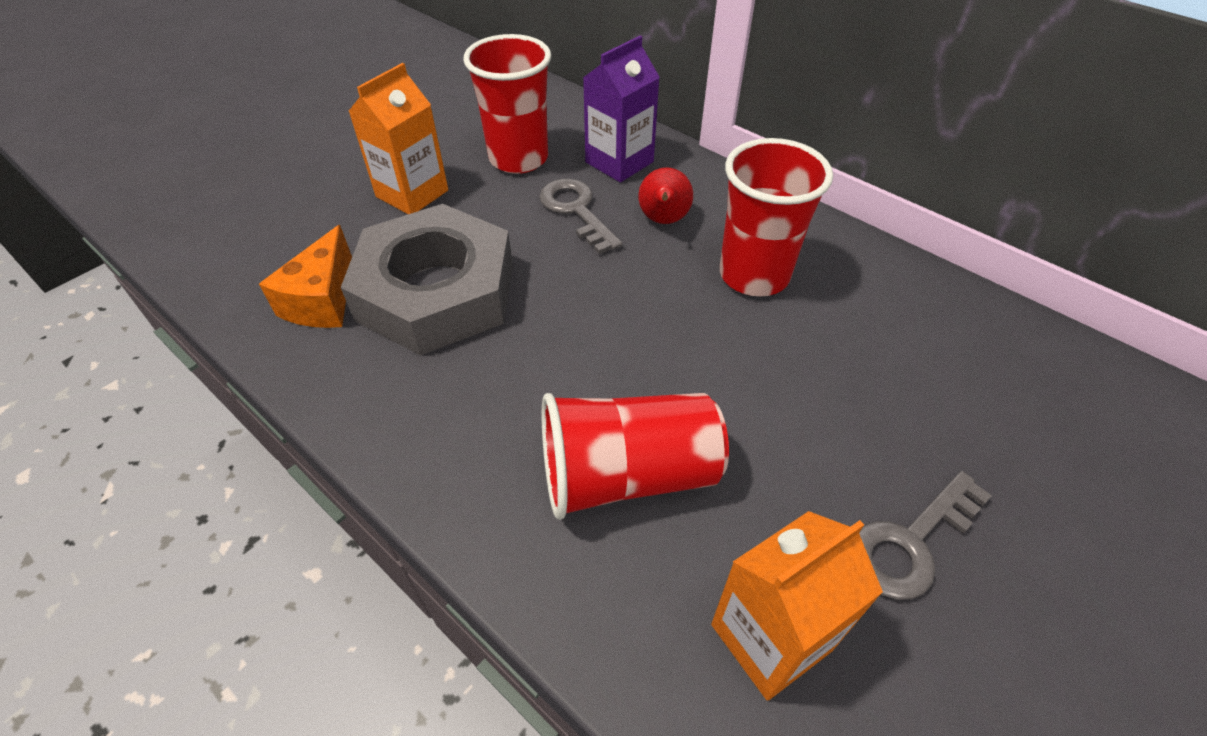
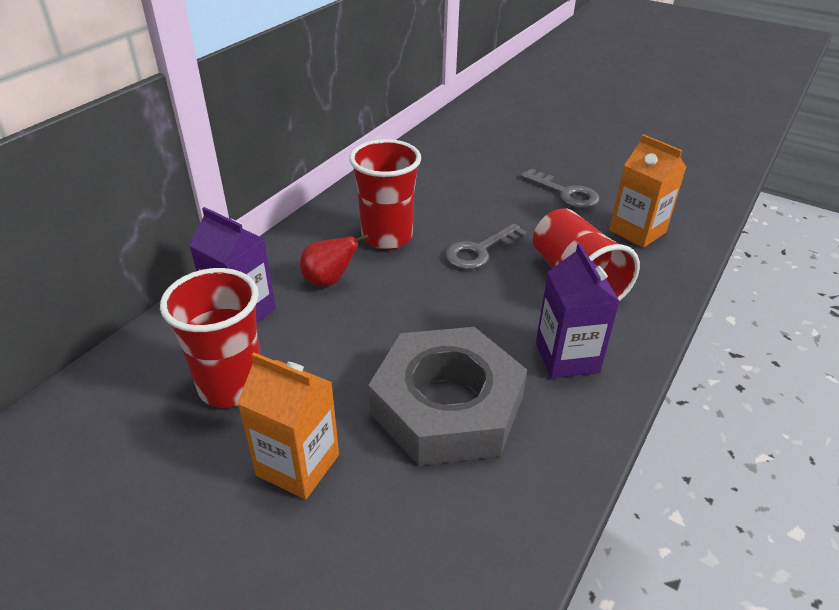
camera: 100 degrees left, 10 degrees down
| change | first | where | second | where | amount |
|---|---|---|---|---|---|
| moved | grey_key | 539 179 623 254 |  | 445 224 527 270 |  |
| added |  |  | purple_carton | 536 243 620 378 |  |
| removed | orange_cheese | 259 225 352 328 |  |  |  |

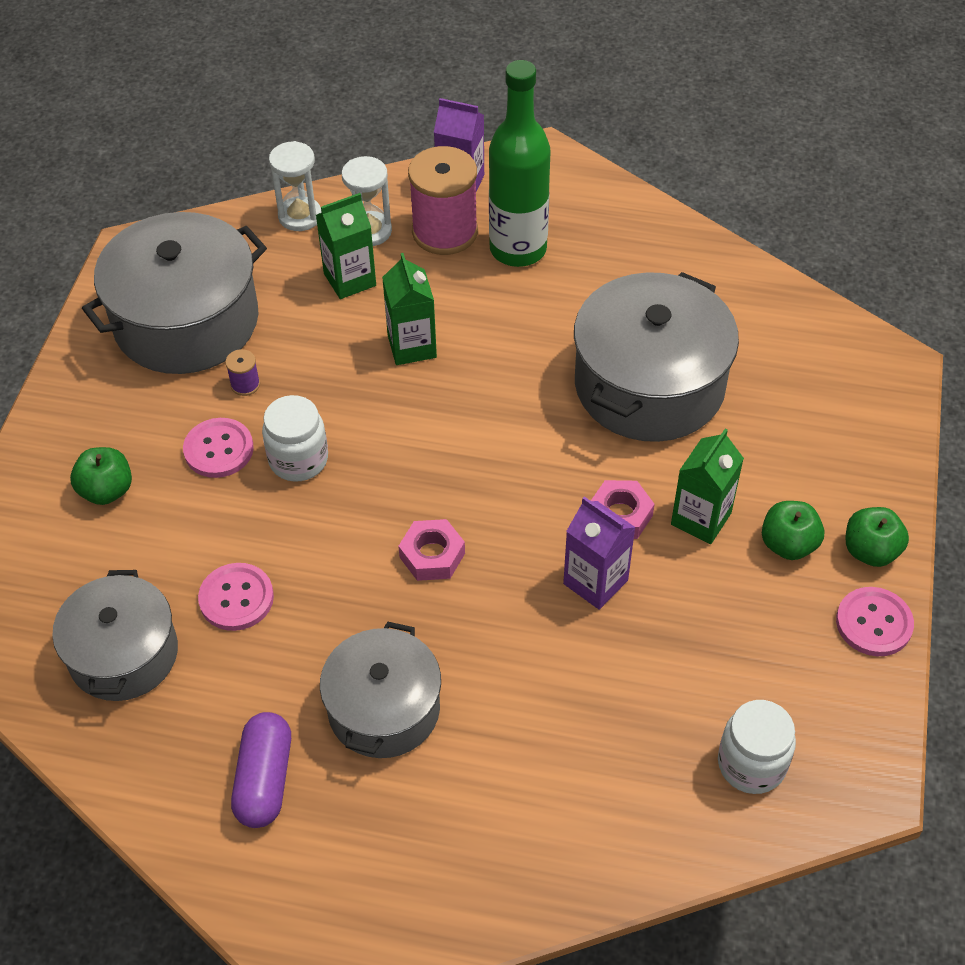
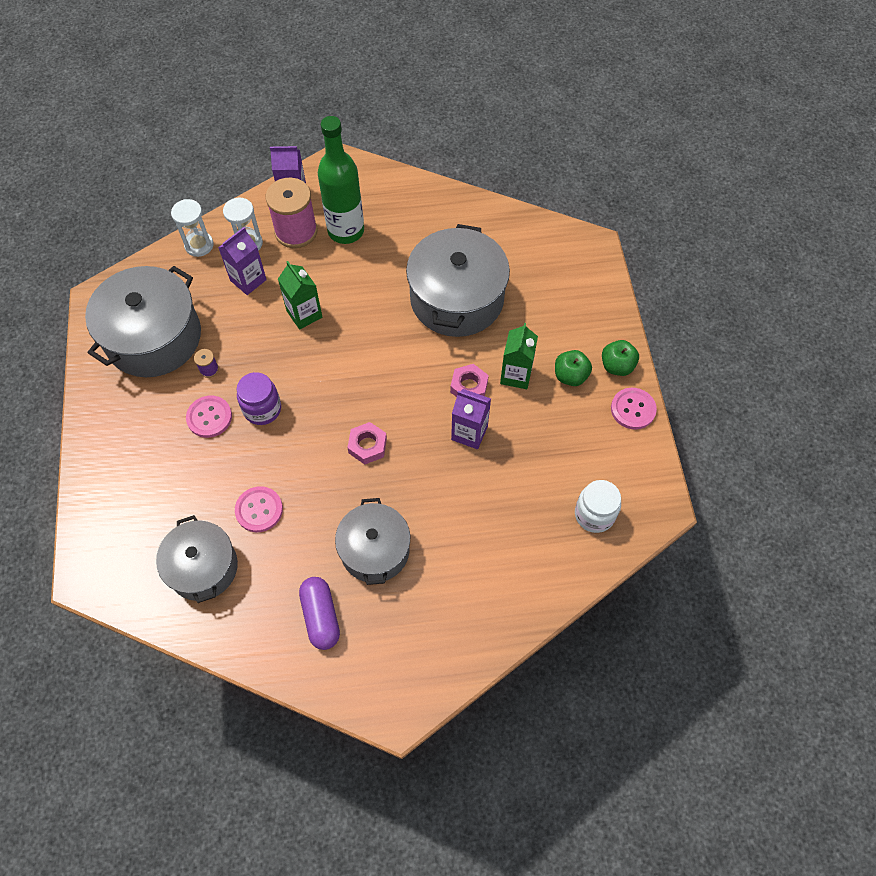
camera: 20 degrees left, 10 degrees up
| change | first | where | second | where | amount |
|---|---|---|---|---|---|
| recoloured | green_carton | 316 193 376 299 | purple_carton | 218 227 267 295 |  |
| recoloured | white_jar | 262 395 328 482 | purple_jar | 237 372 281 425 |  |
| removed | green_apple | 70 447 132 505 |  |  |  |

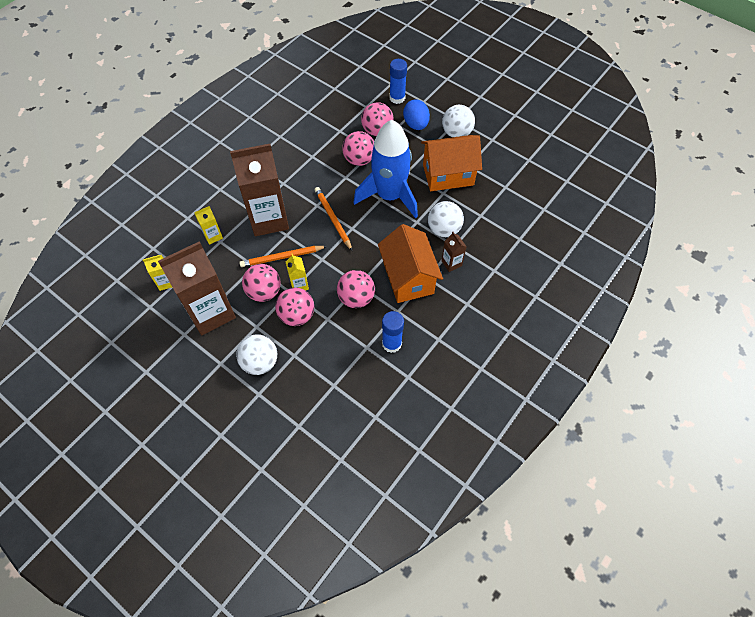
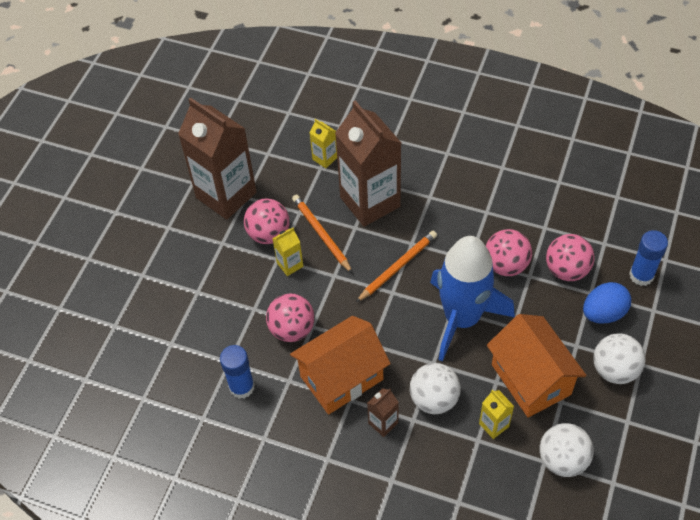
camera: 75 degrees right, 5 degrees down
| change | first | where | second | where | amount |
|---|---|---|---|---|---|
| moved | yellow_carton | 143 255 172 291 |  | 479 390 514 439 |  |
| moved | white_ball | 236 334 277 375 |  | 540 423 593 477 |  |
| removed | pink_ball | 275 287 314 326 |  |  |  |

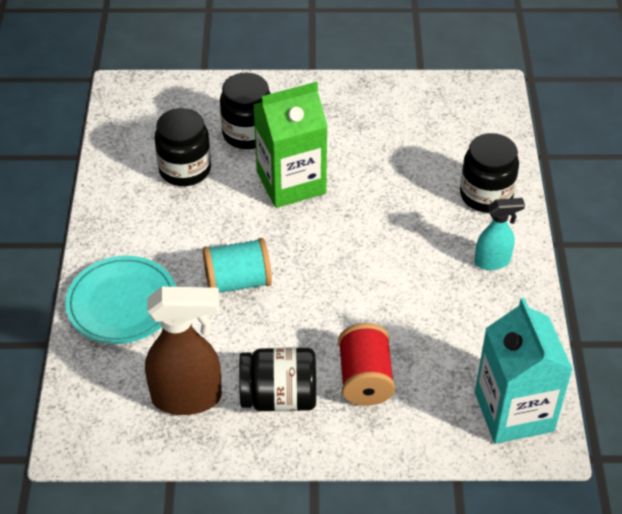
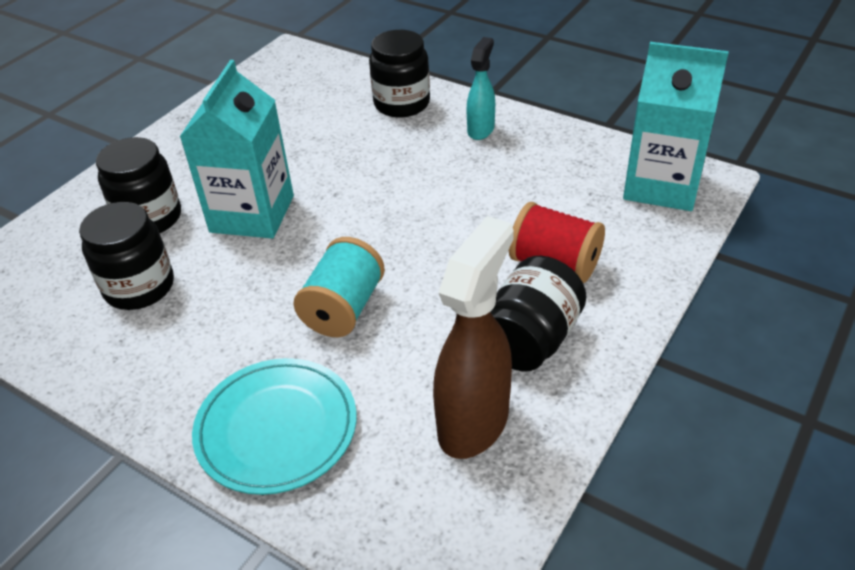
camera: 55 degrees left, 5 degrees down
| change | first | where | second | where | amount |
|---|---|---|---|---|---|
| recoloured | green_carton | 253 82 328 208 | turquoise_carton | 180 60 294 239 |  |

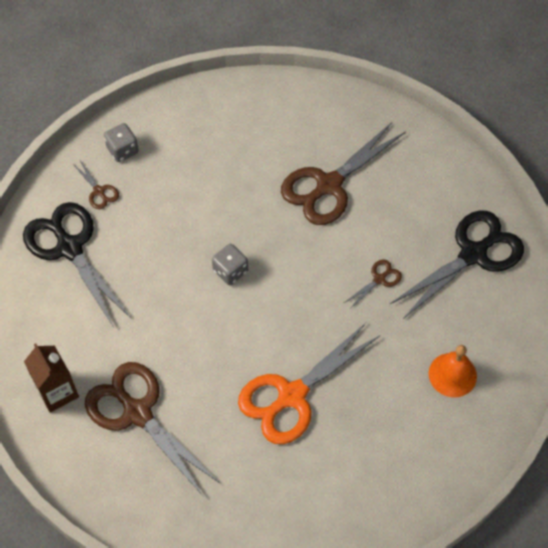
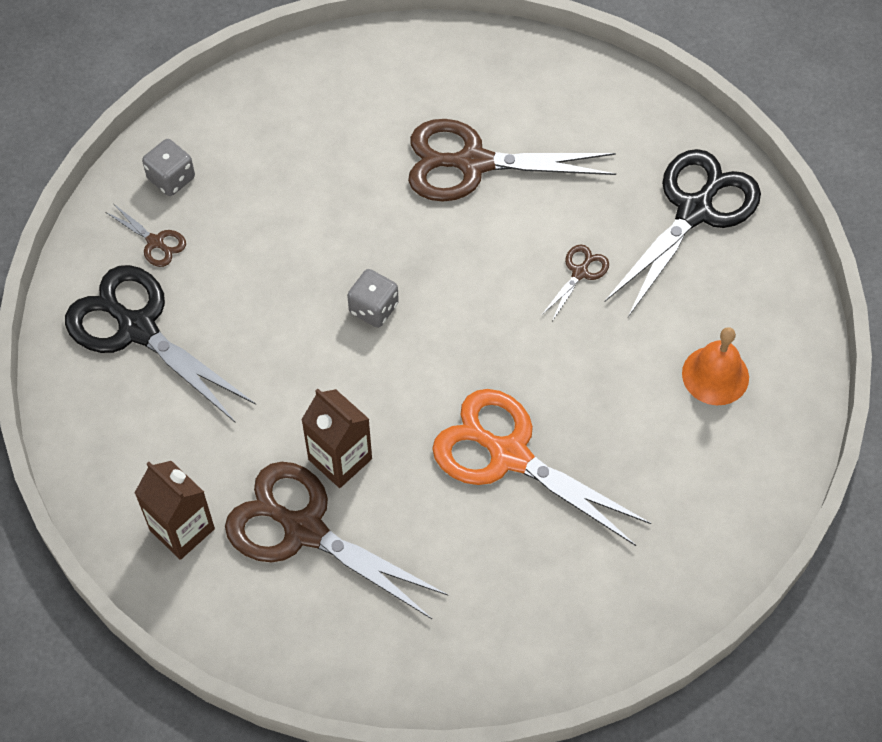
camera: 15 degrees left, 0 degrees up
| change | first | where | second | where | amount |
|---|---|---|---|---|---|
| added |  |  | brown_carton | 301 388 372 488 |  |
| turned | brown_scissors | 281 122 406 225 |  | 408 119 616 202 | 60 degrees clockwise |
| turned | orange_scissors | 238 323 380 444 |  | 432 389 652 546 | 90 degrees clockwise |

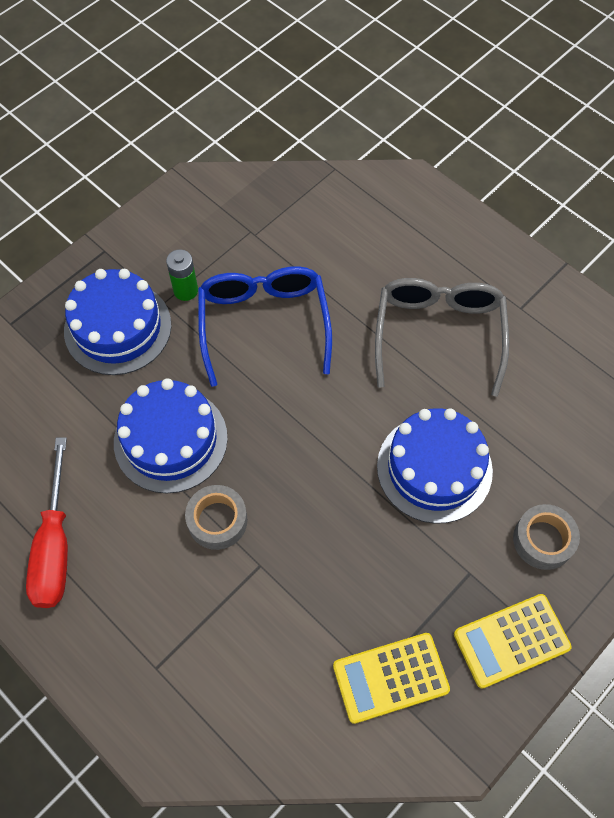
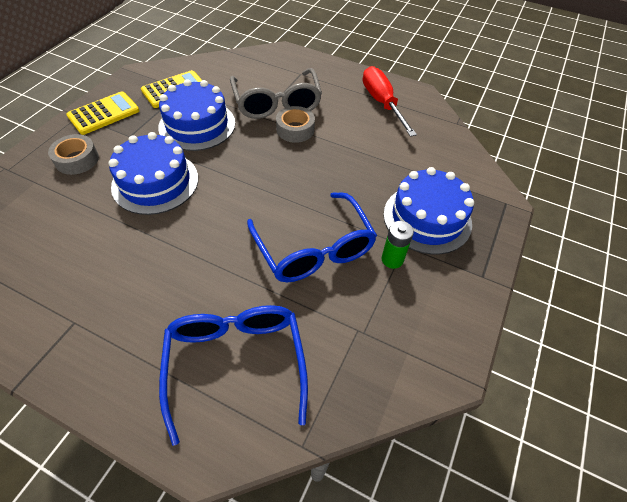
camera: 160 degrees right, 10 degrees down
| change | first | where | second | where | amount |
|---|---|---|---|---|---|
| moved | blue_cake | 114 378 228 493 |  | 158 79 235 151 |  |
| added |  |  | blue_glasses | 159 305 308 446 |  |
| moved | grey_glasses | 375 278 509 397 |  | 230 68 322 119 |  |

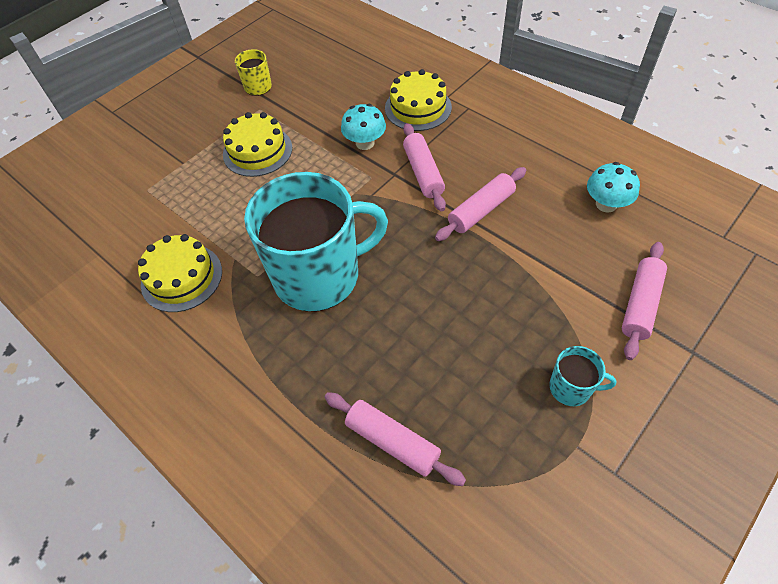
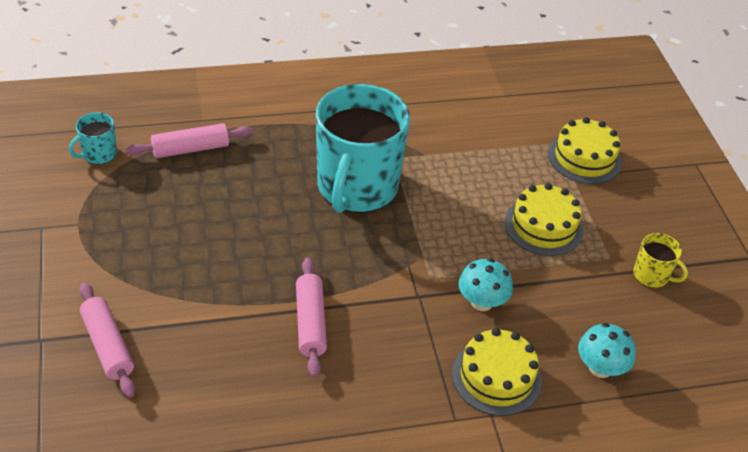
camera: 120 degrees right, 10 degrees down
| change | first | where | second | where | amount |
|---|---|---|---|---|---|
| moved | turquoise_mug | 549 346 616 406 |  | 69 112 117 165 |  |
| moved | yellow_cake | 138 234 222 312 |  | 548 117 622 184 |  |
| moved | turquoise_mushroom | 587 162 640 212 |  | 578 323 636 378 |  |
| removed | pink_rolling_pin | 403 123 446 212 |  |  |  |

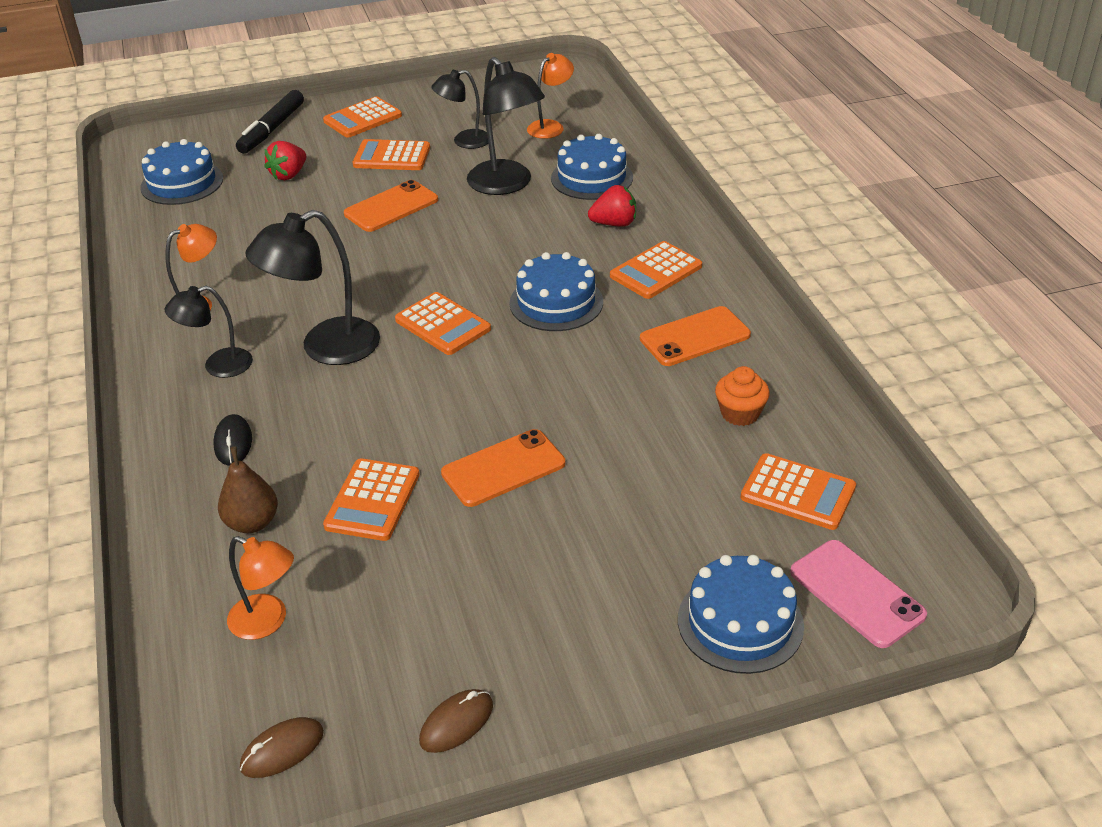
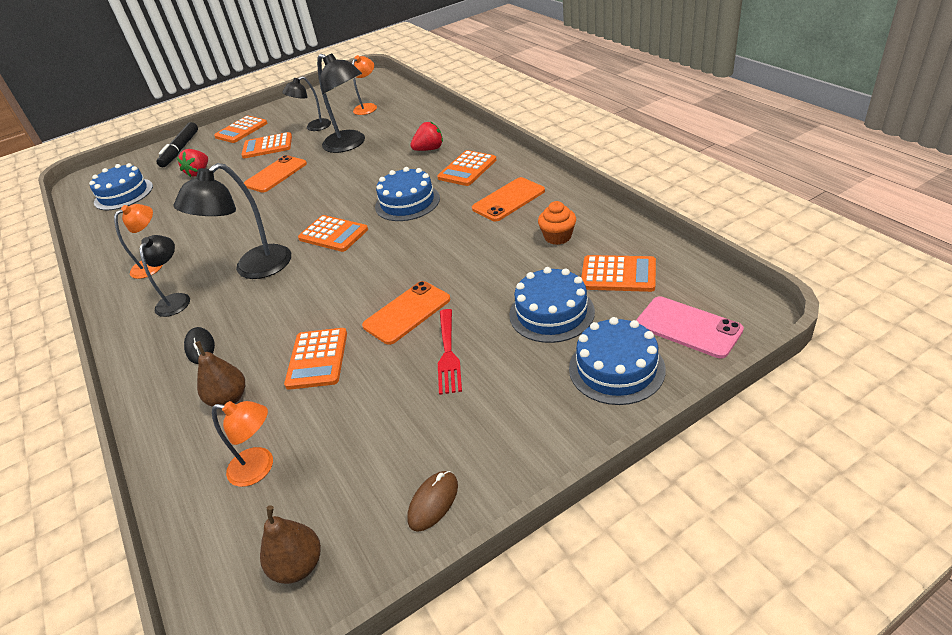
camera: 10 degrees left, 0 degrees up
| change | first | where | second | where | amount |
|---|---|---|---|---|---|
| turned | black_lamp | 165 286 253 378 |  | 139 235 190 317 | 135 degrees clockwise |
| replaced | brown_mouse | 240 717 324 778 | brown_pear | 260 505 321 584 |  |
| added |  |  | red_fork | 438 309 462 395 |  |
| moved | blue_cake | 551 134 633 200 |  | 509 267 595 343 |  |

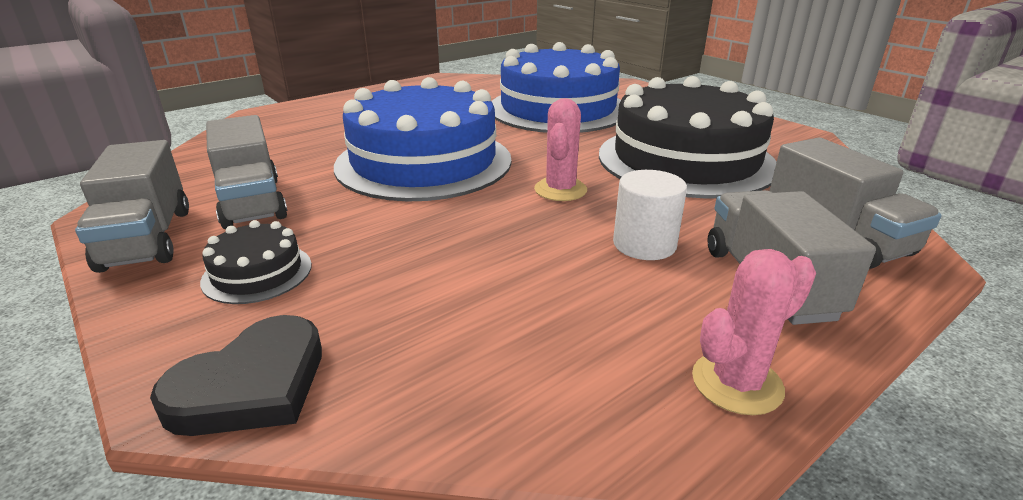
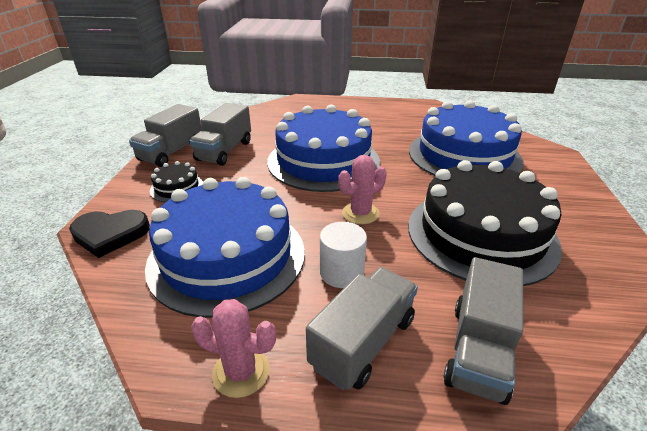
camera: 45 degrees right, 5 degrees up
| change | first | where | second | where | amount |
|---|---|---|---|---|---|
| added |  |  | blue_cake | 145 177 305 318 |  |

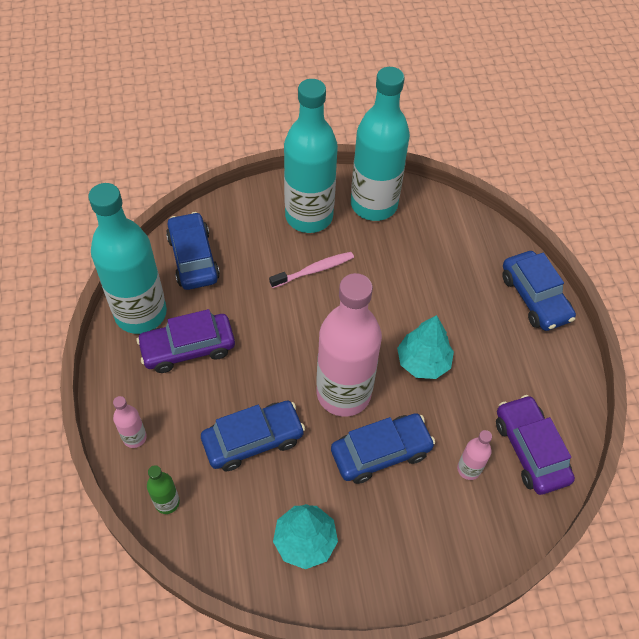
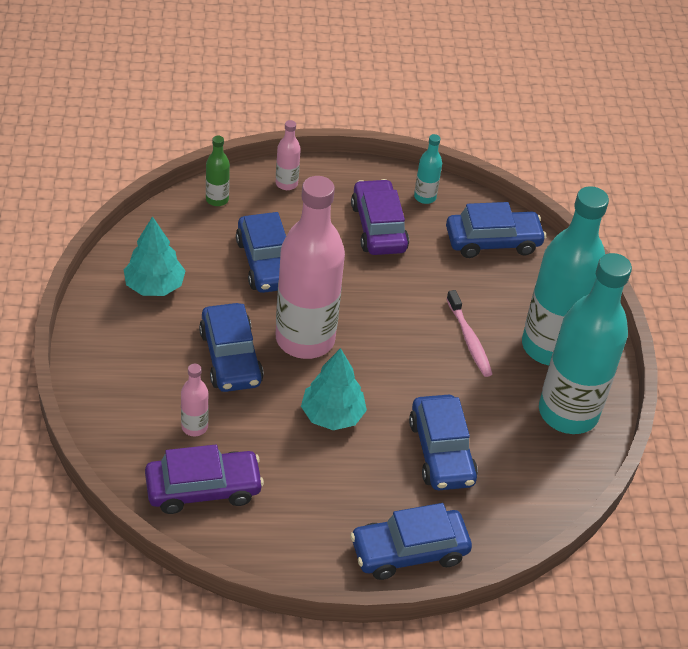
camera: 95 degrees right, 10 degrees down
| change | first | where | second | where | amount |
|---|---|---|---|---|---|
| added |  |  | blue_car | 409 395 478 490 |  |
| resized | turquoise_bottle | 88 183 167 334 |  | 414 134 442 204 | x0.42 |

